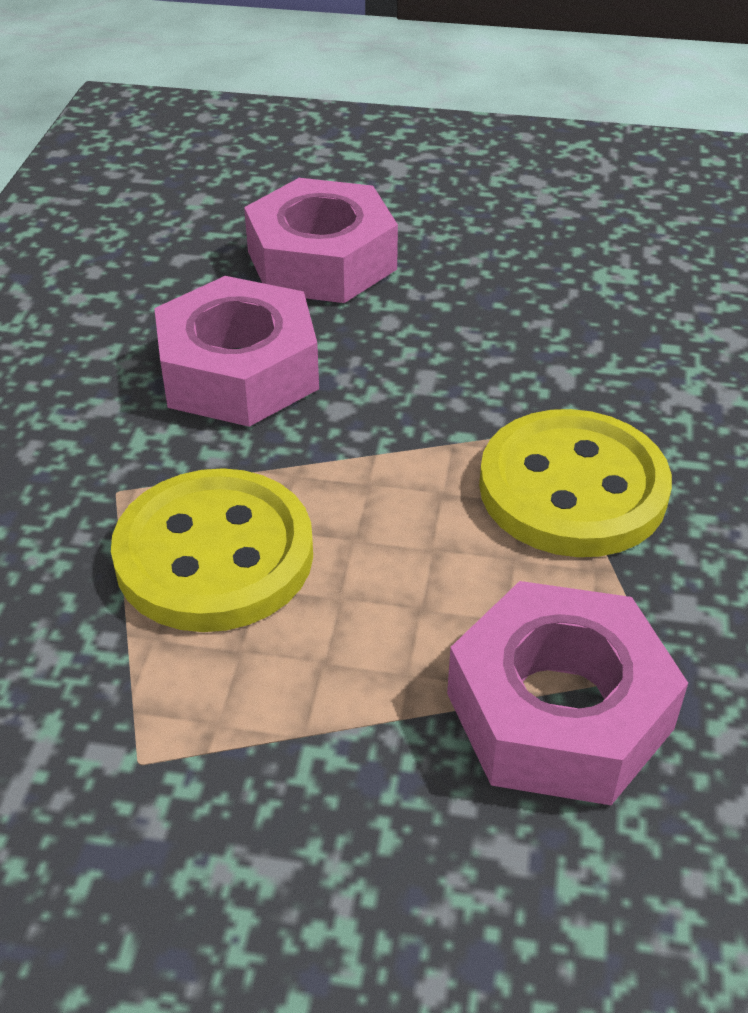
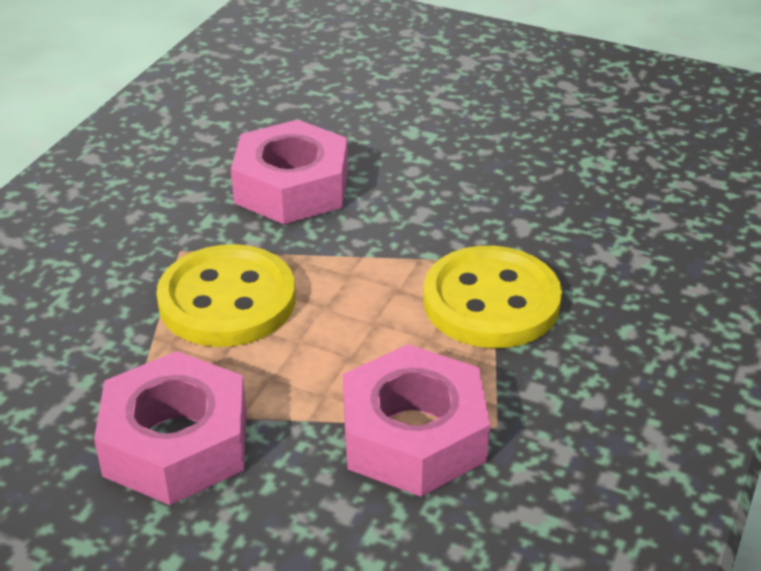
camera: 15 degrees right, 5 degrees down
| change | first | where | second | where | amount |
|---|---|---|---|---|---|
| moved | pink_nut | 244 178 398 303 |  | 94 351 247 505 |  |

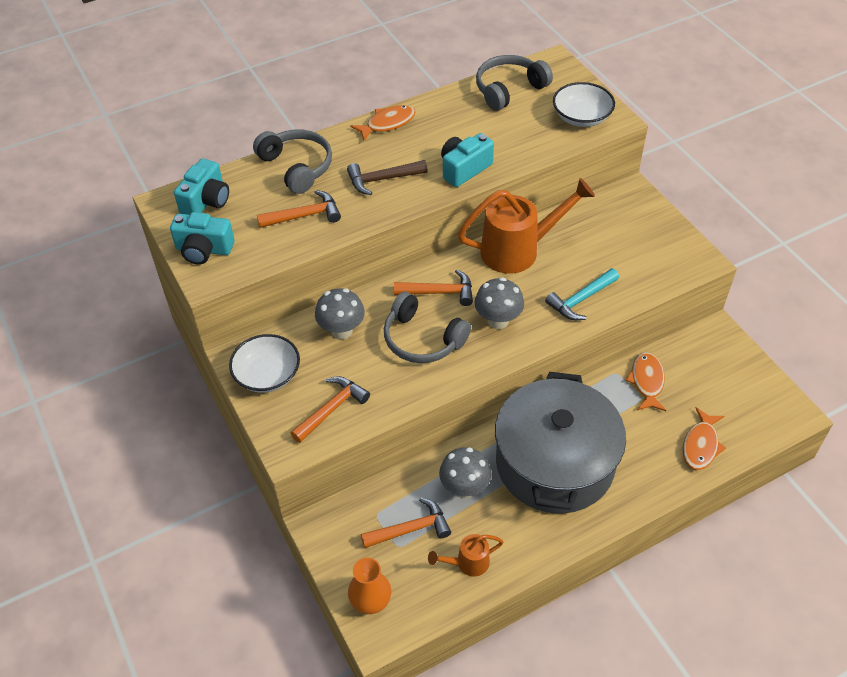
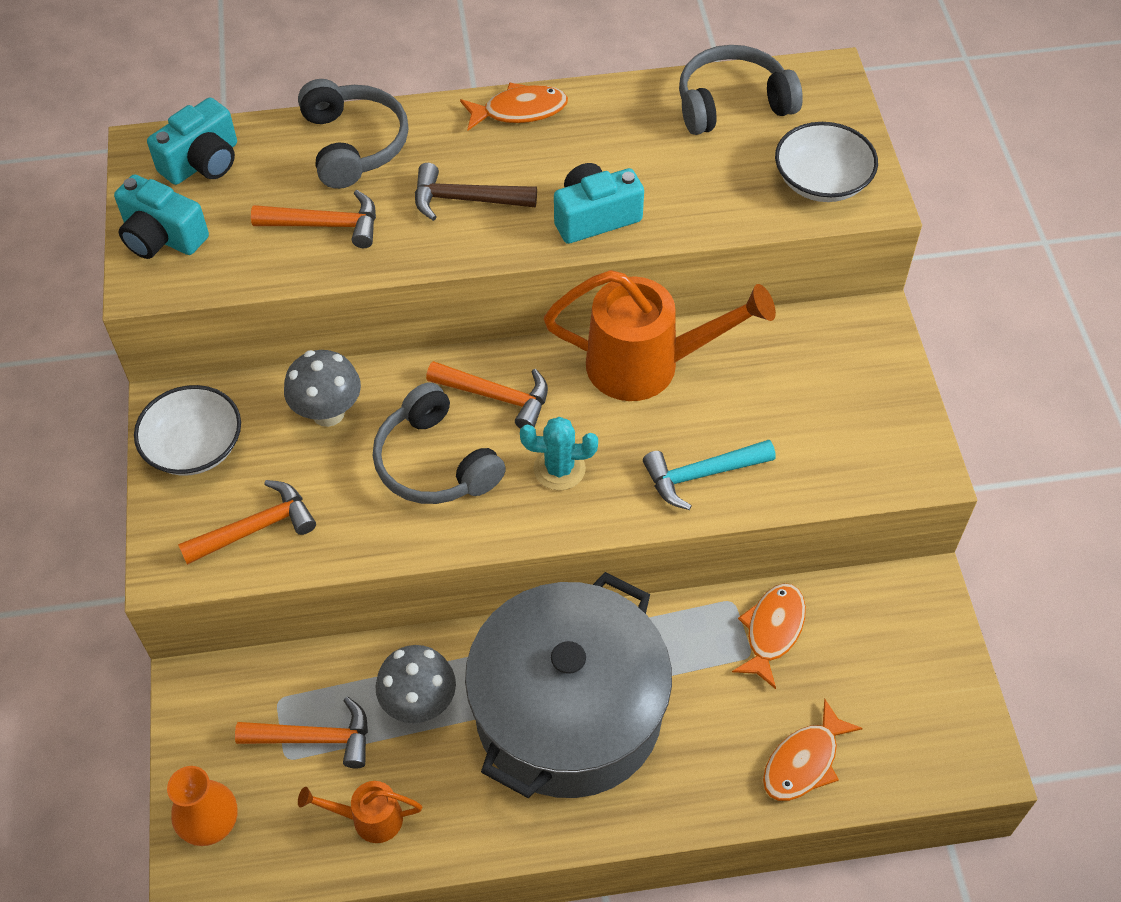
camera: 20 degrees right, 5 degrees up
| change | first | where | second | where | amount |
|---|---|---|---|---|---|
| replaced | grey_mushroom | 475 277 524 329 | turquoise_cactus | 520 417 598 490 |  |

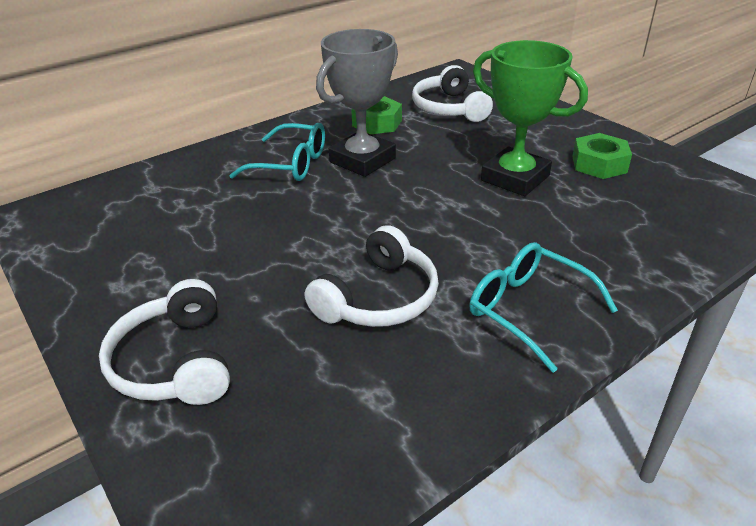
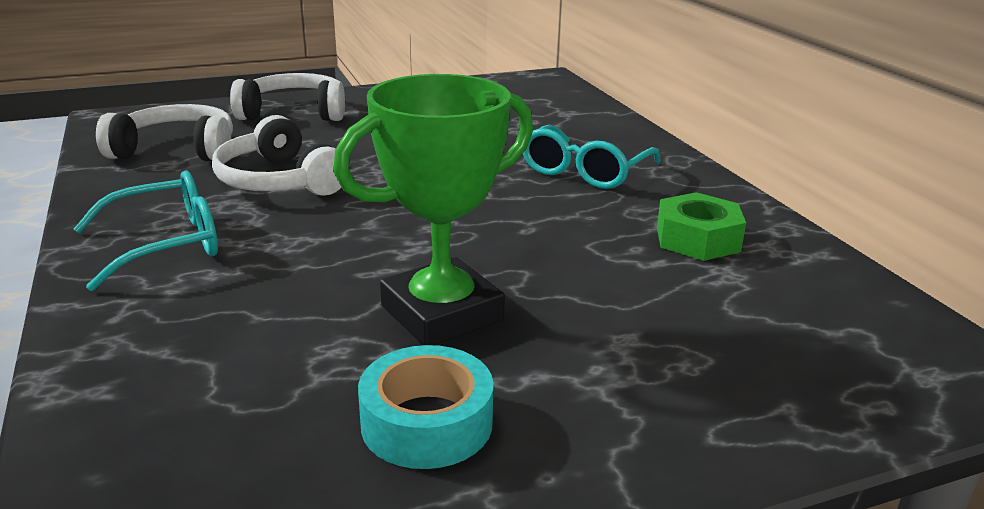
camera: 105 degrees right, 10 degrees down
| change | first | where | second | where | amount |
|---|---|---|---|---|---|
| moved | white_headphones | 412 65 493 122 |  | 96 104 233 161 |  |
| replaced | green_nut | 572 133 632 179 | turquoise_tape | 358 345 494 469 |  |
| removed | grey_trophy | 316 29 398 177 |  |  |  |

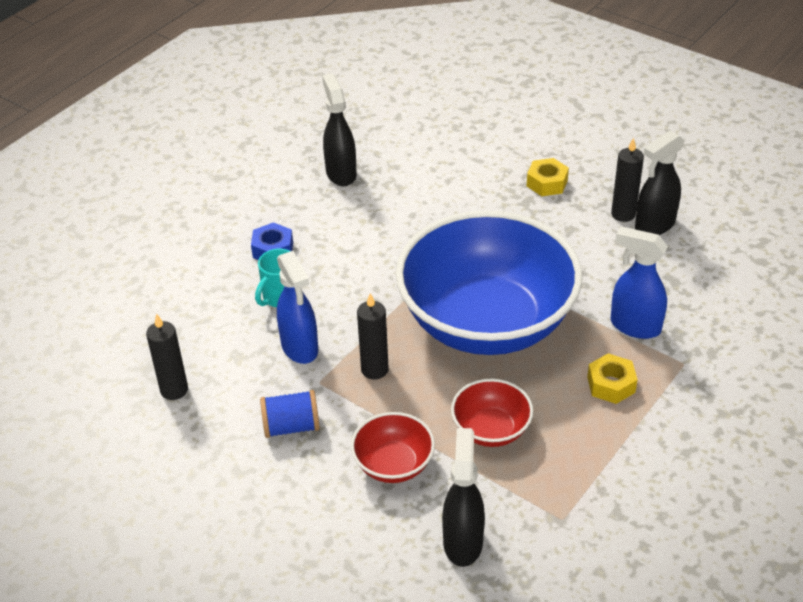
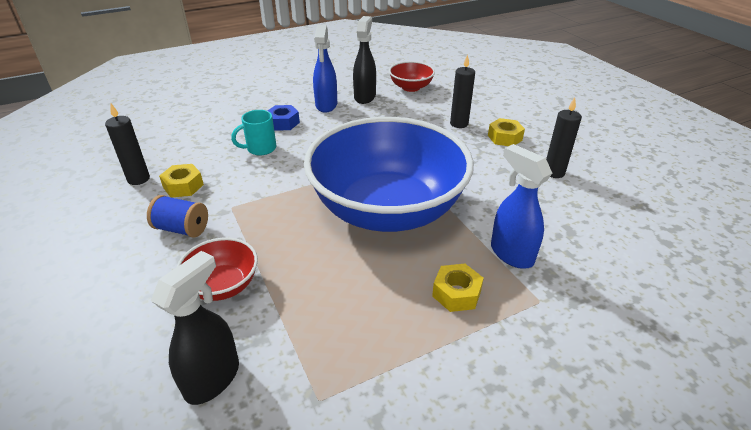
camera: 25 degrees right, 5 degrees down
| change | first | where | second | where | amount |
|---|---|---|---|---|---|
| added |  |  | yellow_nut | 159 164 204 198 |  |
| moved | blue_spray_bottle | 277 251 318 364 |  | 313 25 337 113 |  |
| moved | red_bowl | 451 379 533 447 |  | 389 61 435 92 |  |
| moved | black_candle | 357 293 389 380 |  | 450 54 475 128 |  |
| removed | black_spray_bottle | 635 131 685 235 |  |  |  |

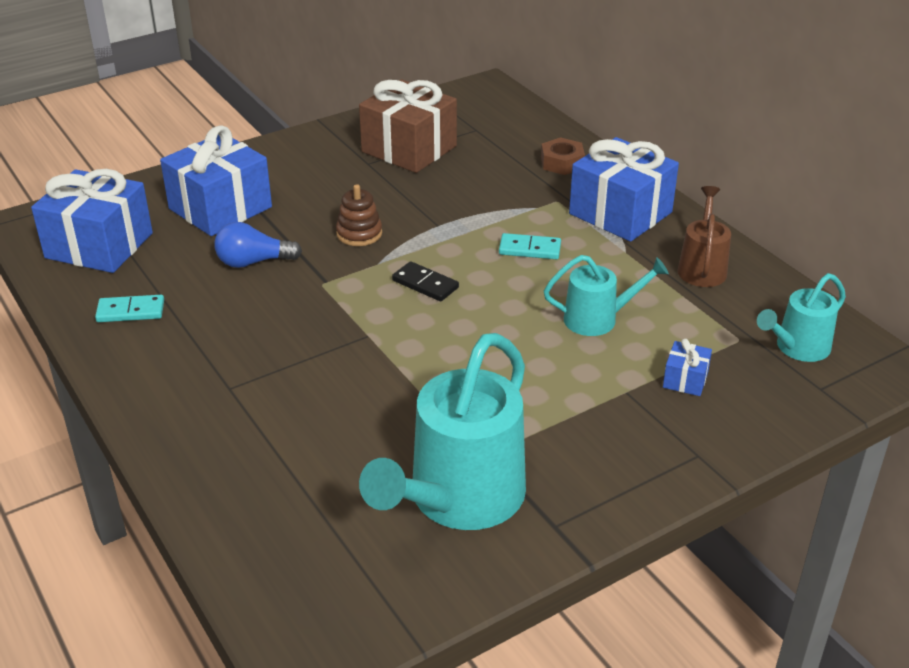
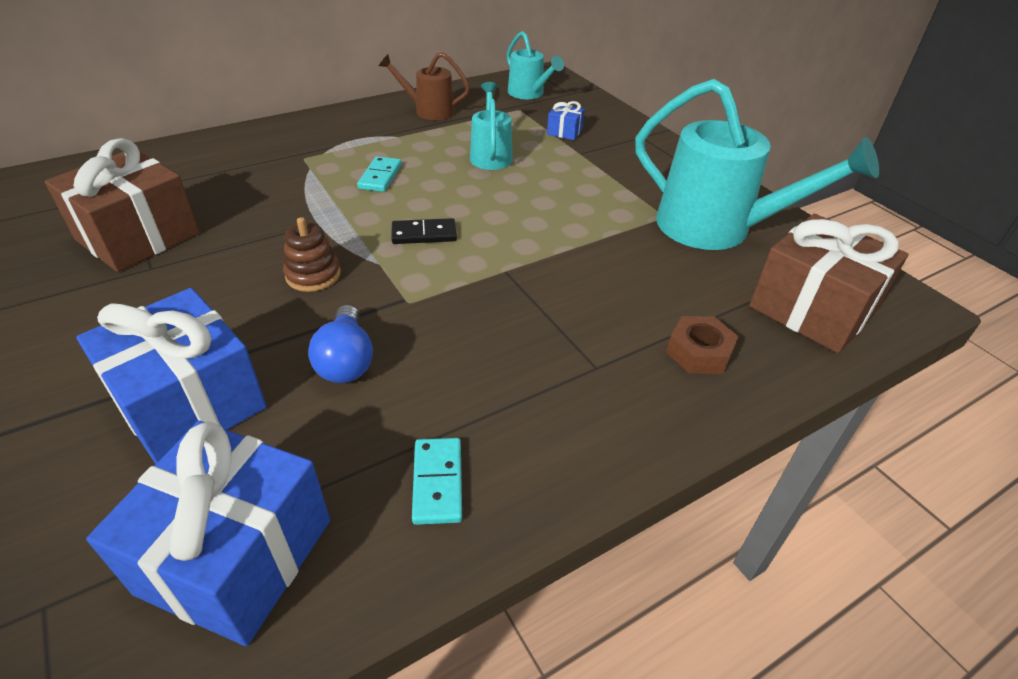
camera: 90 degrees left, 5 degrees up
| change | first | where | second | where | amount |
|---|---|---|---|---|---|
| turned | black_domino | 392 261 459 301 |  | 391 218 457 244 | 45 degrees clockwise |
| moved | brown_nut | 541 137 585 175 |  | 666 316 738 374 |  |
| added |  |  | brown_gift | 749 214 908 353 |  |
| removed | blue_gift | 569 137 679 242 |  |  |  |

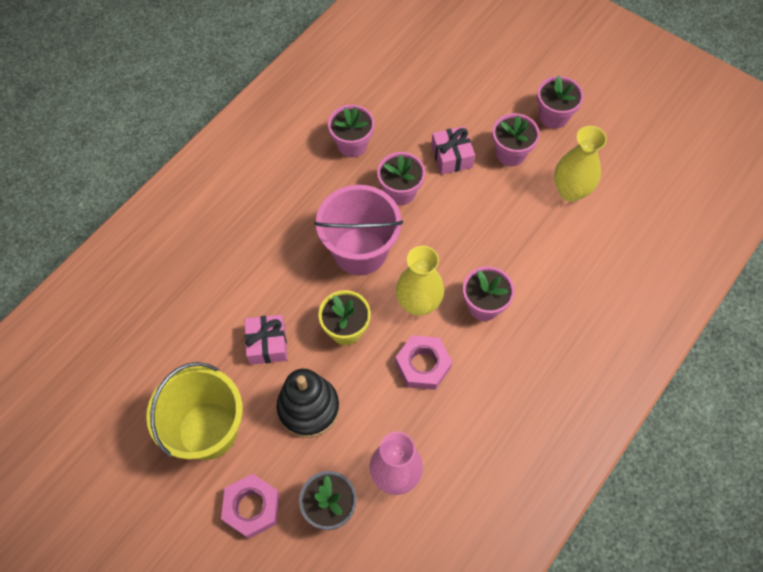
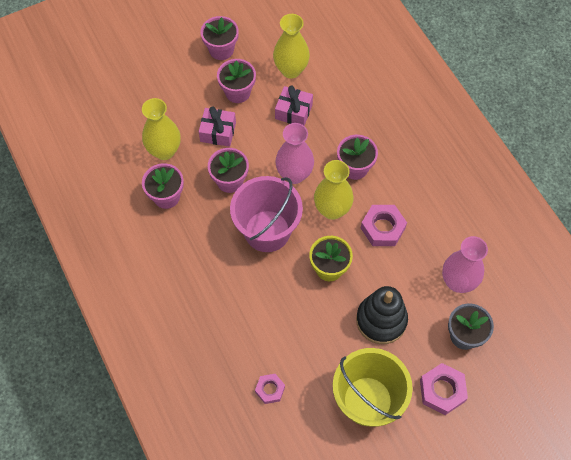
camera: 65 degrees left, 0 degrees up
| change | first | where | second | where | amount |
|---|---|---|---|---|---|
| added |  |  | yellow_vase | 142 98 181 160 |  |
| added |  |  | pink_nut | 255 374 285 404 |  |
| moved | pink_gift | 244 315 287 365 |  | 275 85 313 126 |  |
| added |  |  | pink_vase | 275 123 314 184 |  |

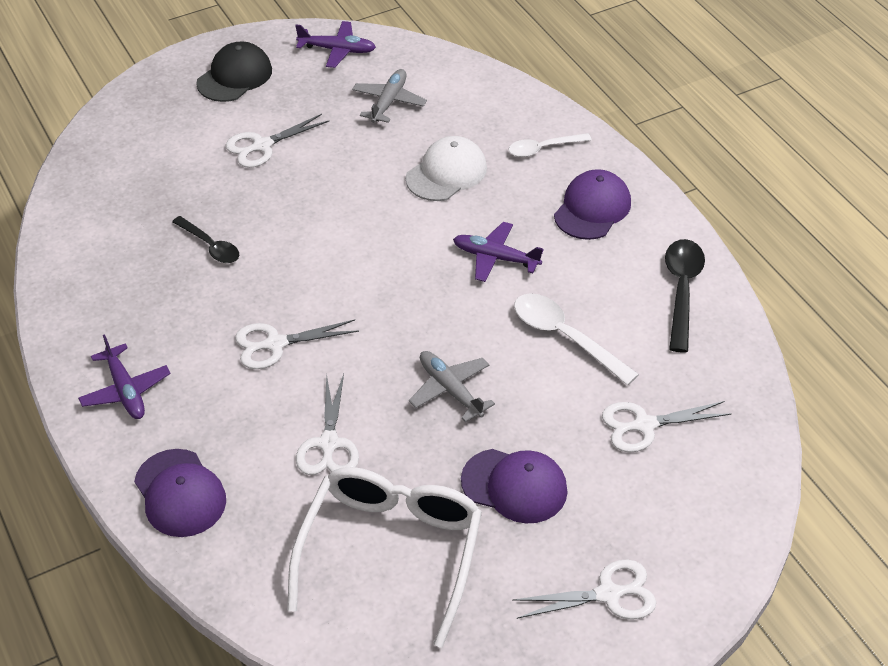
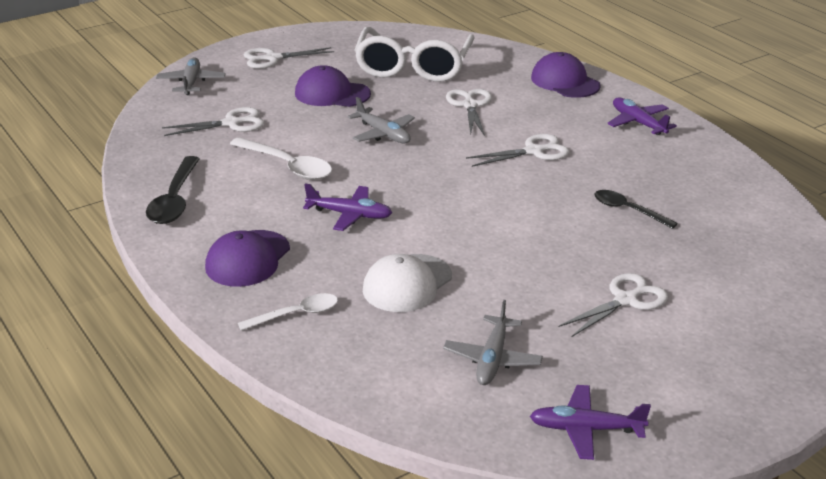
camera: 175 degrees right, 15 degrees down
| change | first | where | second | where | amount |
|---|---|---|---|---|---|
| added |  |  | grey_plane | 156 57 226 95 |  |
| removed | black_cap | 196 42 272 102 |  |  |  |

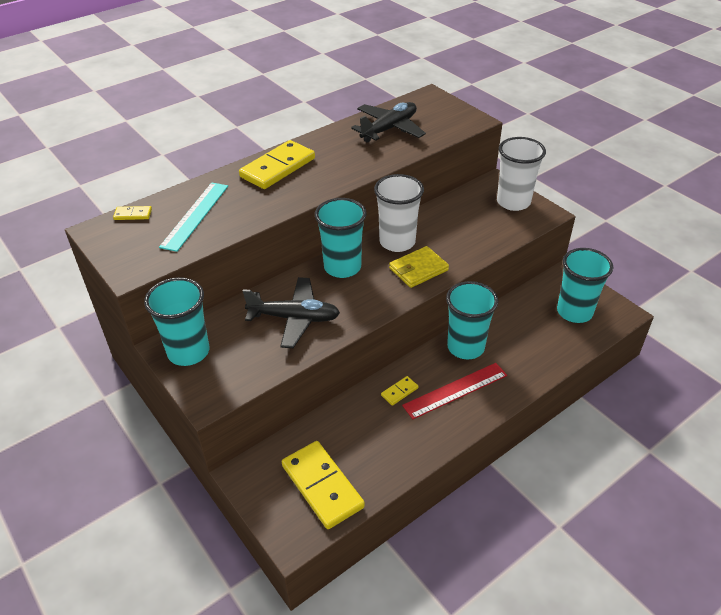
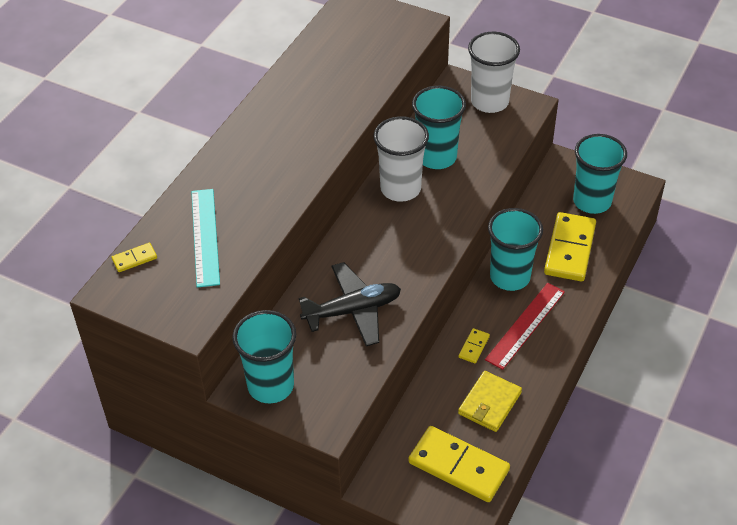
camera: 25 degrees left, 5 degrees up
| change | first | where | second | where | amount |
|---|---|---|---|---|---|
| moved | turquoise_cup | 315 198 367 278 |  | 412 86 466 169 |  |
| moved | yellow_wallet | 389 246 449 288 |  | 458 371 522 432 |  |
| moved | yellow_domino | 239 140 315 189 |  | 544 212 596 282 |  |
| removed | black_plane | 351 102 426 143 |  |  |  |

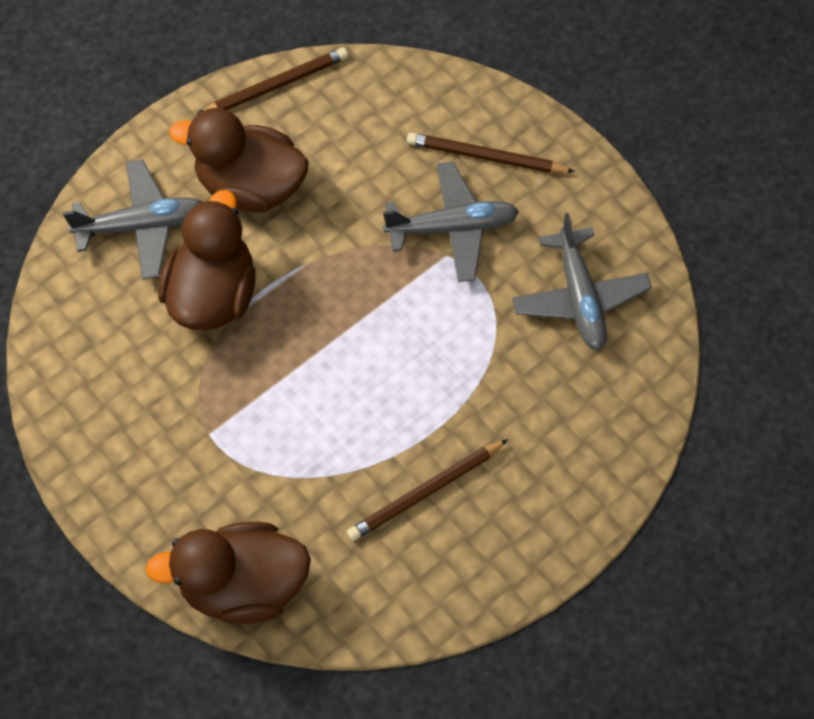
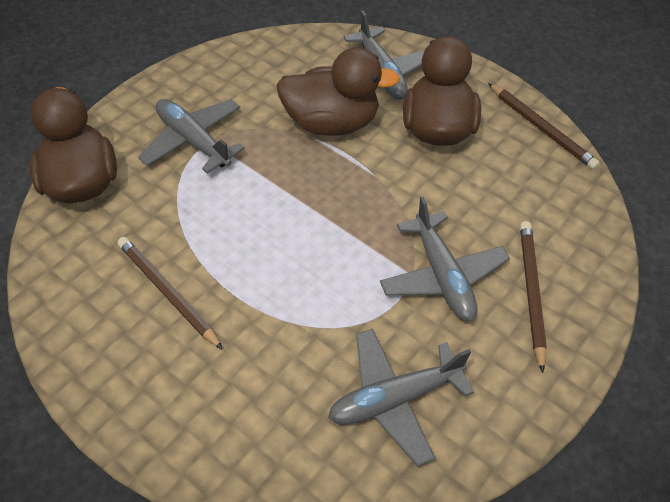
camera: 80 degrees right, 10 degrees down
| change | first | where | second | where | amount |
|---|---|---|---|---|---|
| added |  |  | grey_plane | 138 99 245 173 |  |

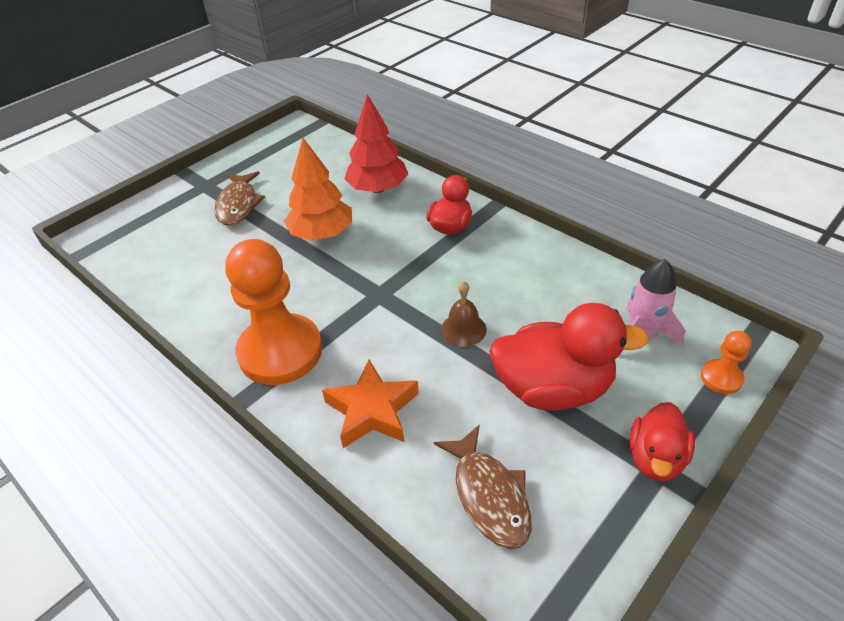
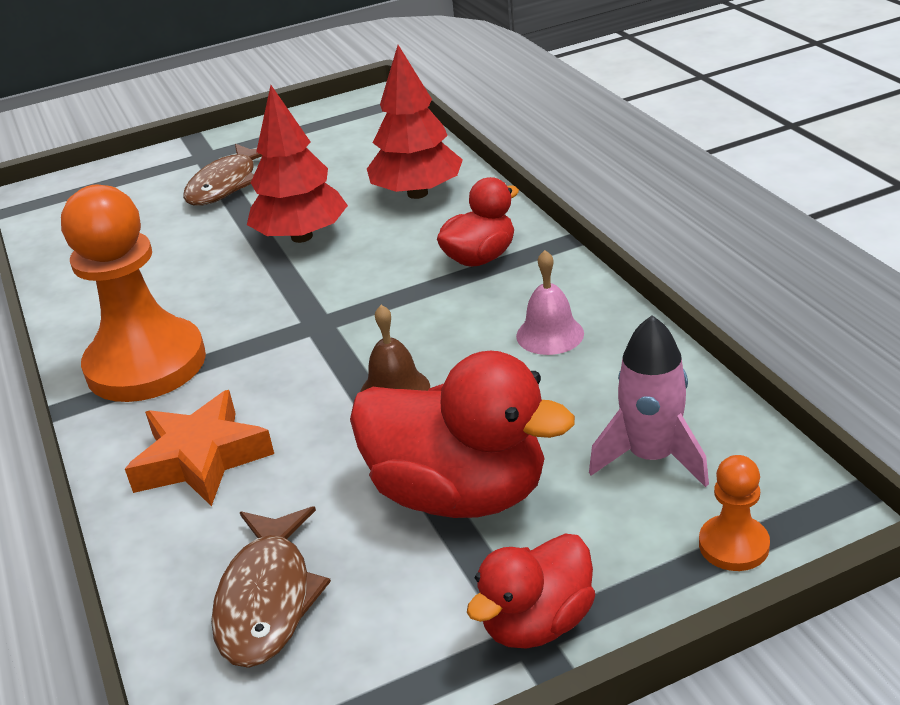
camera: 25 degrees right, 10 degrees down
| change | first | where | second | where | amount |
|---|---|---|---|---|---|
| recoloured | orange_tree | 284 138 352 241 | red_tree | 247 85 348 243 |  |
| added |  |  | pink_bell | 516 250 584 355 |  |

